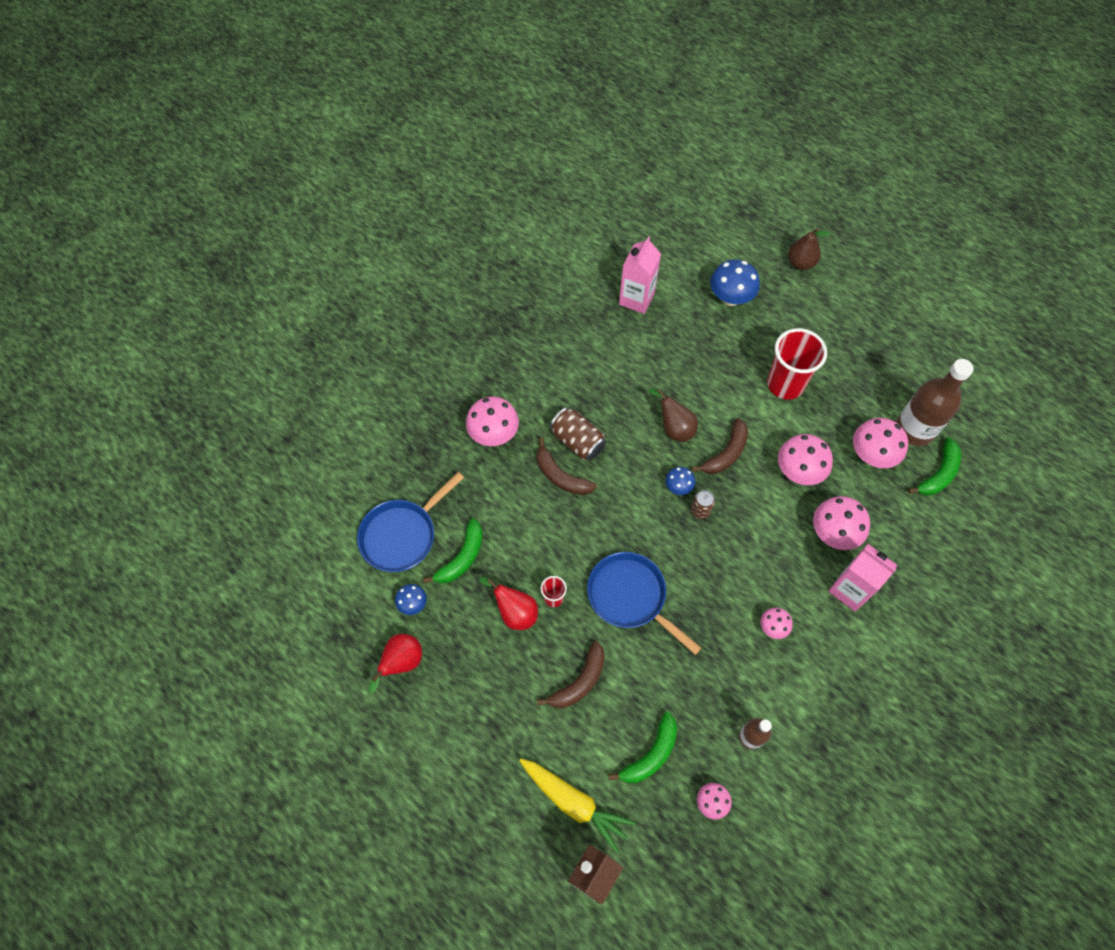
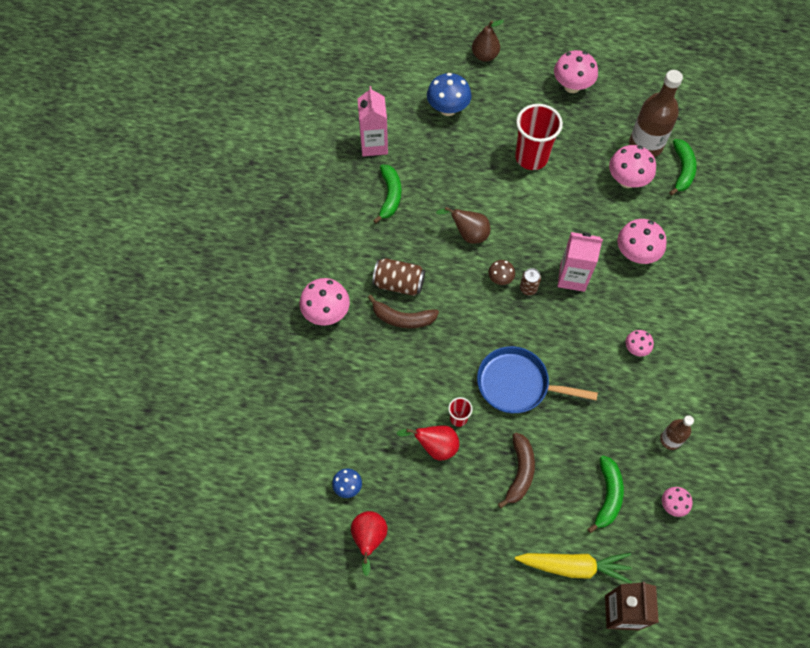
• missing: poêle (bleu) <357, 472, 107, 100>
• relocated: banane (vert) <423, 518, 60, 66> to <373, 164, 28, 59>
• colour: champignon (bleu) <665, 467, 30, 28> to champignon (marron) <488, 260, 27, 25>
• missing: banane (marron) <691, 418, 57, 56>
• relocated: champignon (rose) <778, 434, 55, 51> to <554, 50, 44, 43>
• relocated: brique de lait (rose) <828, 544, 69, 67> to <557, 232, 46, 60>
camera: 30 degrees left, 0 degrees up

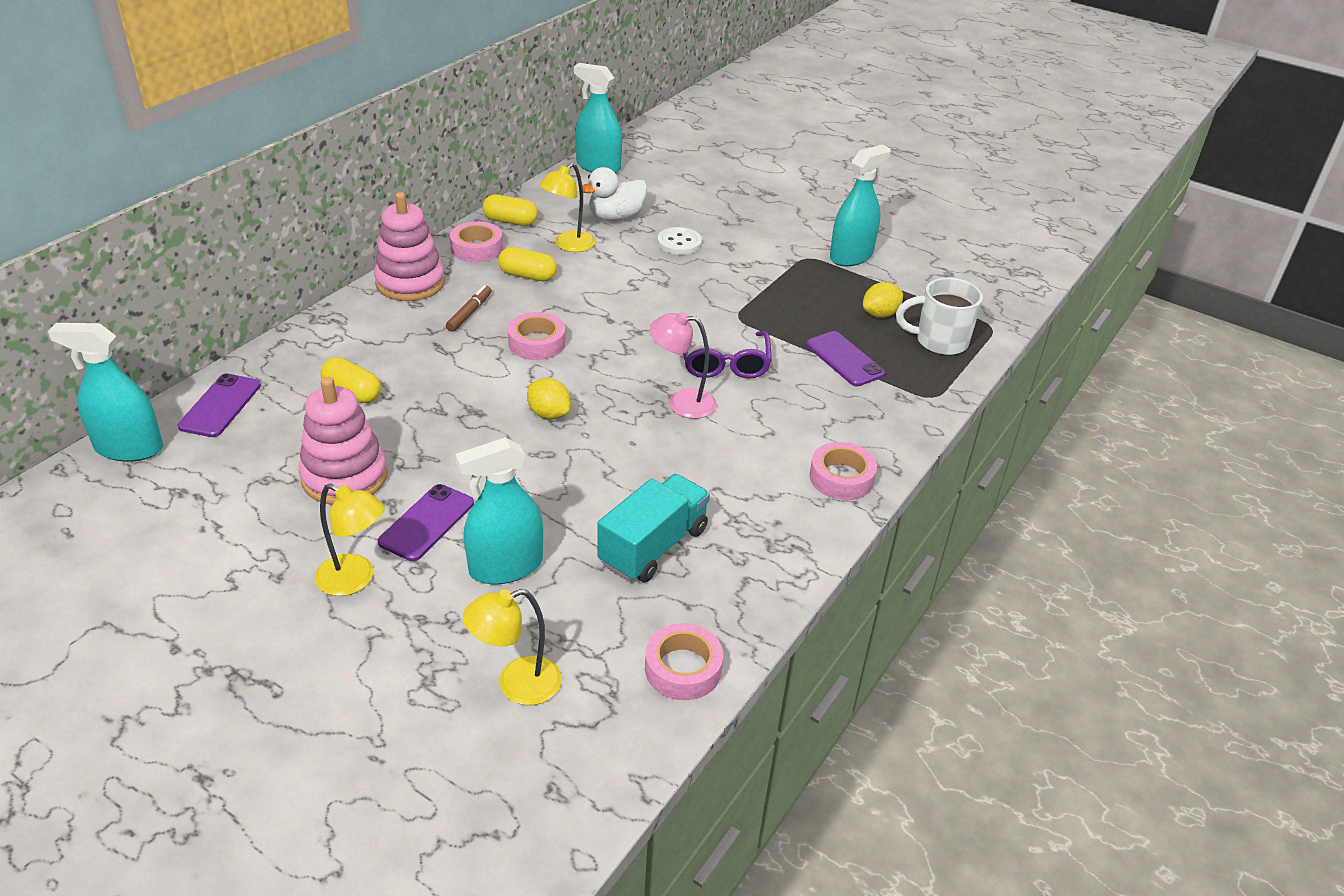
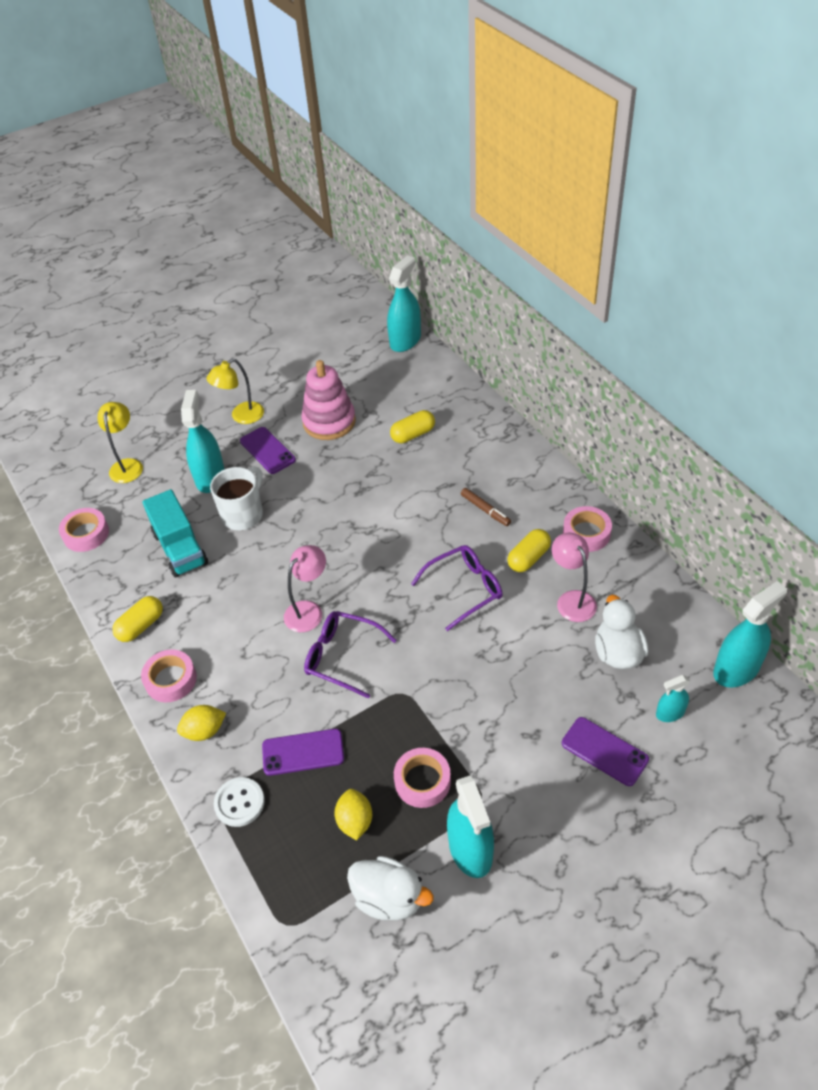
• relocated: téléphone (violet) <177, 373, 84, 64> to <562, 717, 87, 69>
• missing: jouet à empiler (rose) <374, 192, 71, 109>
• relocated: gélule (jaune) <483, 194, 55, 32> to <112, 596, 51, 46>
• relocated: ruban adhésif (rose) <508, 312, 58, 48> to <394, 748, 57, 60>
• relocated: citron (jaune) <527, 378, 44, 41> to <177, 705, 49, 36>
• colour: lampe (jaune) <540, 163, 55, 89> to lampe (rose) <552, 533, 45, 89>
• relocated: bouton (blanc) <657, 227, 45, 28> to <214, 777, 51, 50>
• relocated: tasse (blanc) <896, 278, 87, 77> to <210, 466, 53, 64>
• appeared: canard (blanc) <347, 856, 87, 65>
• appeared: lunettes (violet) <411, 545, 92, 86>
• appeared: vaporisateur (turquoise) <656, 675, 34, 47>
camera: 120 degrees right, 10 degrees up

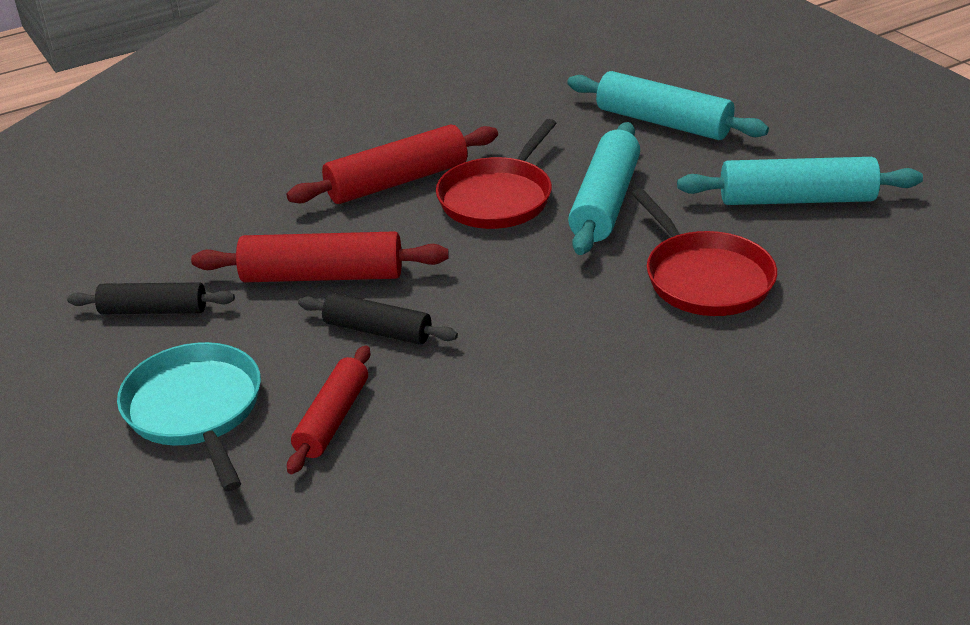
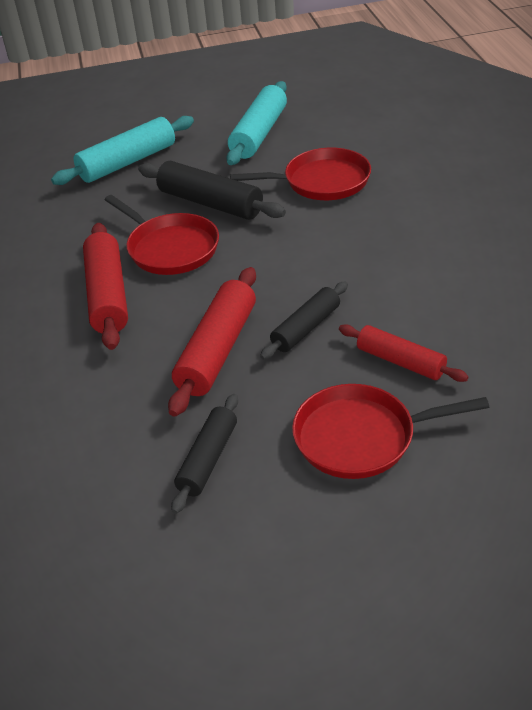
• colour: poêle (turquoise) <117, 342, 144, 149> to poêle (rouge) <292, 384, 197, 95>
• colour: rouleau à pâtisserie (turquoise) <568, 122, 72, 133> to rouleau à pâtisserie (noir) <138, 161, 148, 59>
camera: 70 degrees left, 5 degrees up

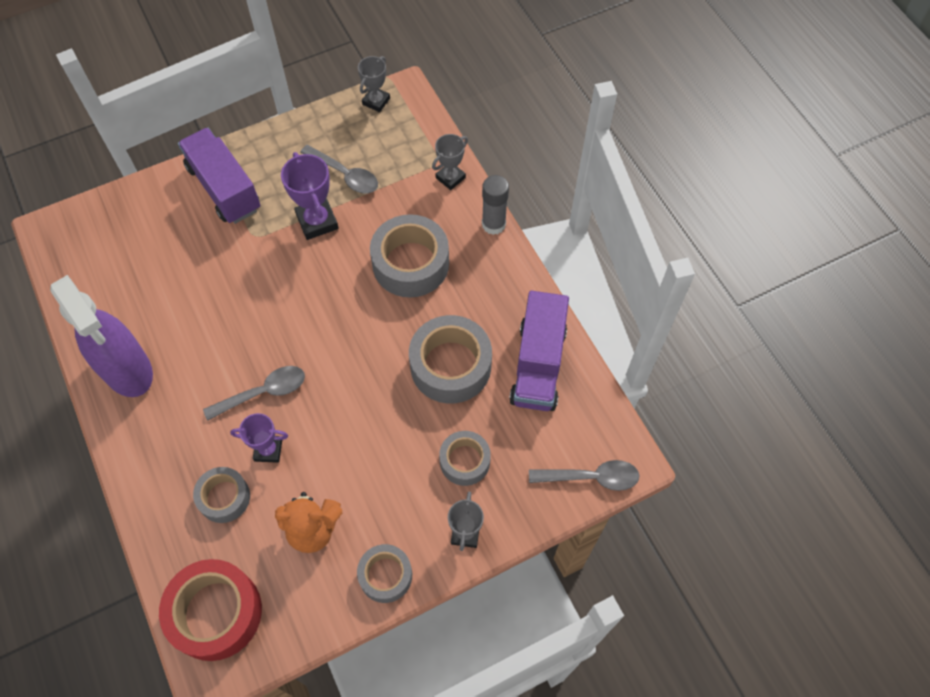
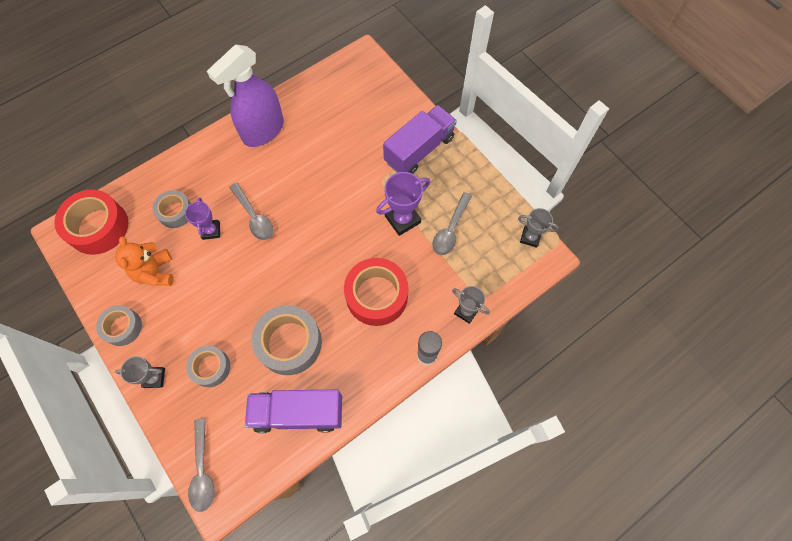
• colour: ruban adhésif (gris) <370, 214, 79, 83> to ruban adhésif (rouge) <344, 258, 65, 68>
camera: 80 degrees right, 5 degrees up

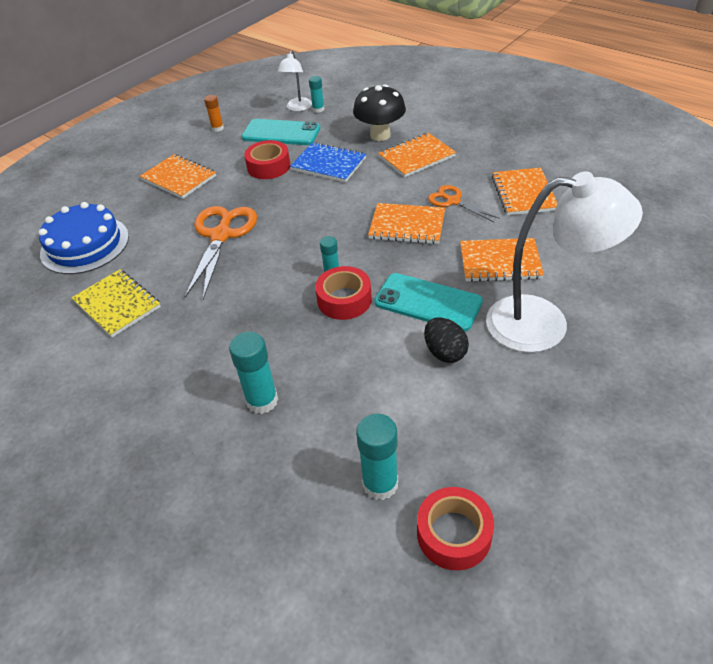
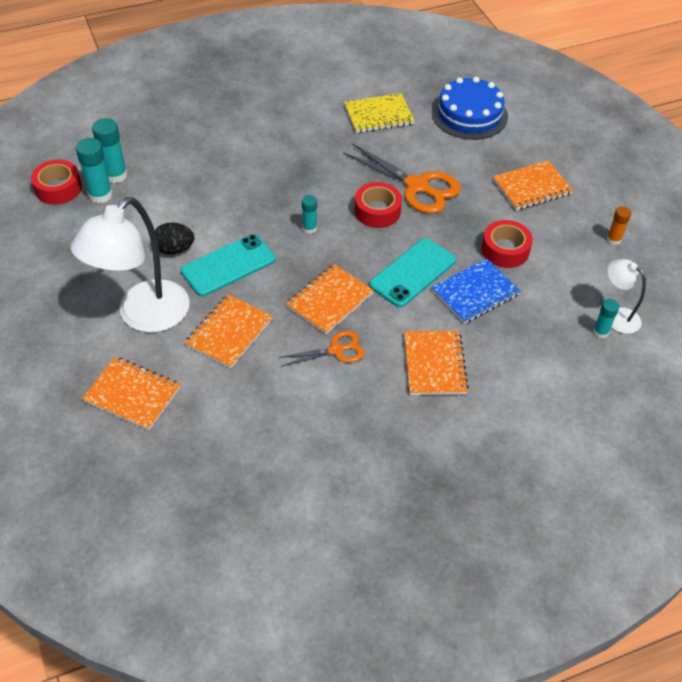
• relocated: bâton de colle (turquoise) <229, 332, 49, 82> to <76, 138, 37, 65>
• relocated: téléphone (turquoise) <242, 119, 78, 26> to <369, 238, 87, 69>
• relocated: ruban adhésif (rouge) <315, 266, 57, 54> to <354, 182, 48, 46>
• missing: champignon (noir) <353, 85, 53, 56>
• relocated: carnet (orange) <492, 167, 65, 48> to <82, 357, 99, 73>
camera: 115 degrees right, 5 degrees up

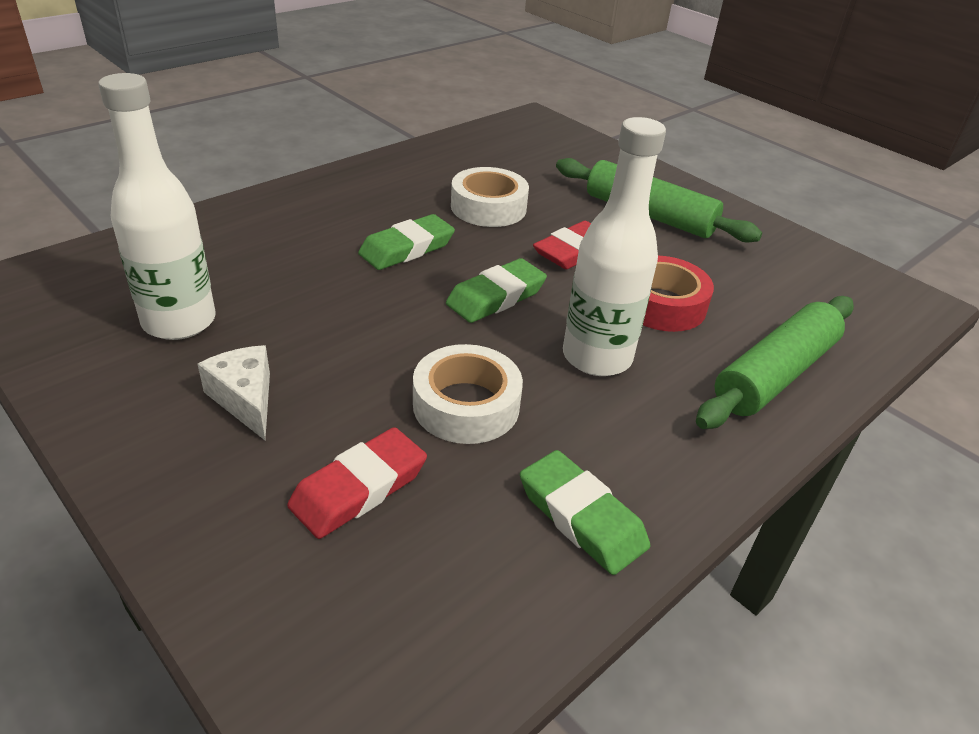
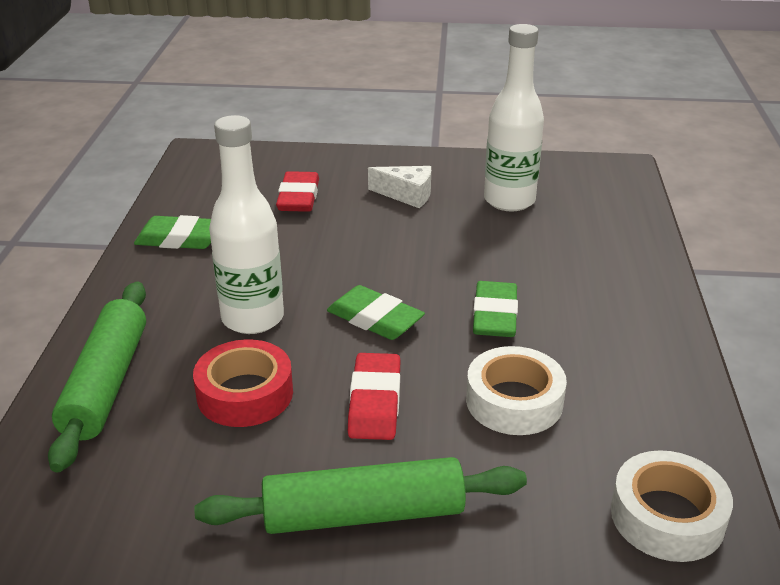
• relocated: ruban adhésif (blanc) <413, 344, 110, 100> to <611, 450, 122, 112>
• spun: gomme (vert) <446, 258, 101, 65> = <327, 285, 98, 55> 60 degrees counterclockwise
camera: 140 degrees right, 5 degrees down

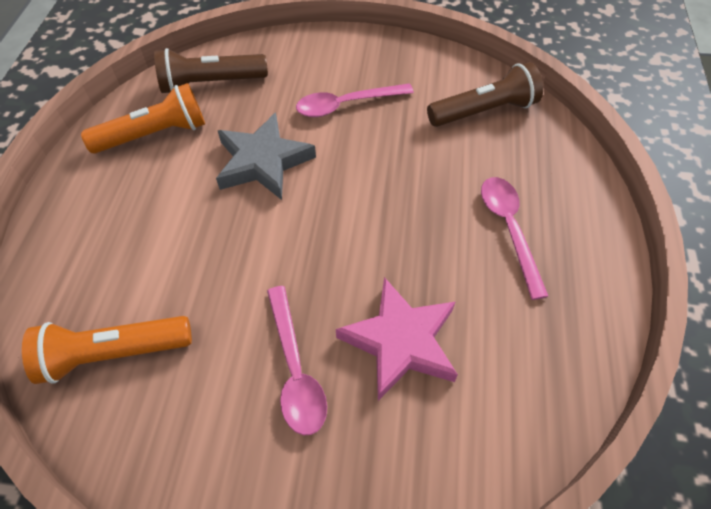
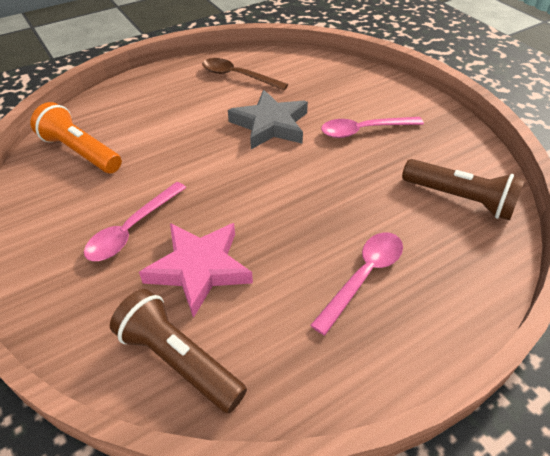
• exchanged: lampe de poche (orange) <81, 83, 124, 71> to cuillère (marron) <202, 58, 87, 32>
• relocated: lampe de poche (marron) <154, 48, 114, 45> to <110, 289, 137, 124>
• spun: cuillère (rose) <296, 83, 118, 34> = <321, 117, 103, 21> 45 degrees counterclockwise
camera: 50 degrees right, 10 degrees down

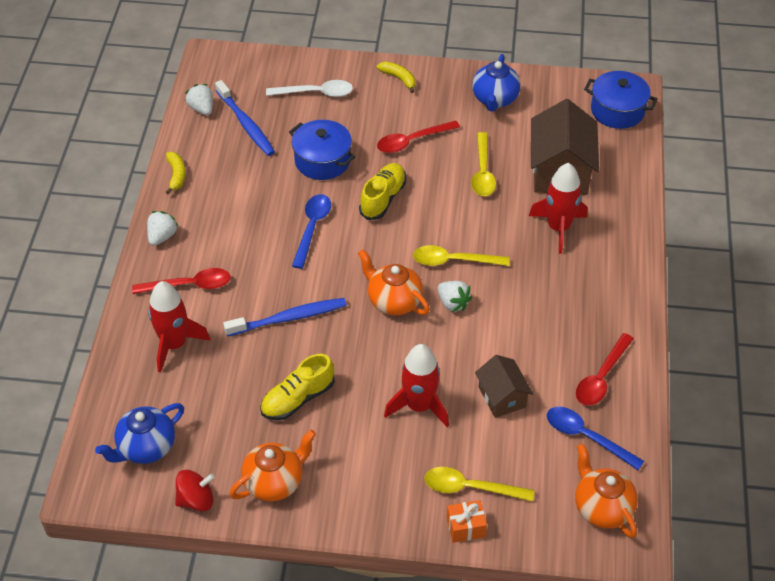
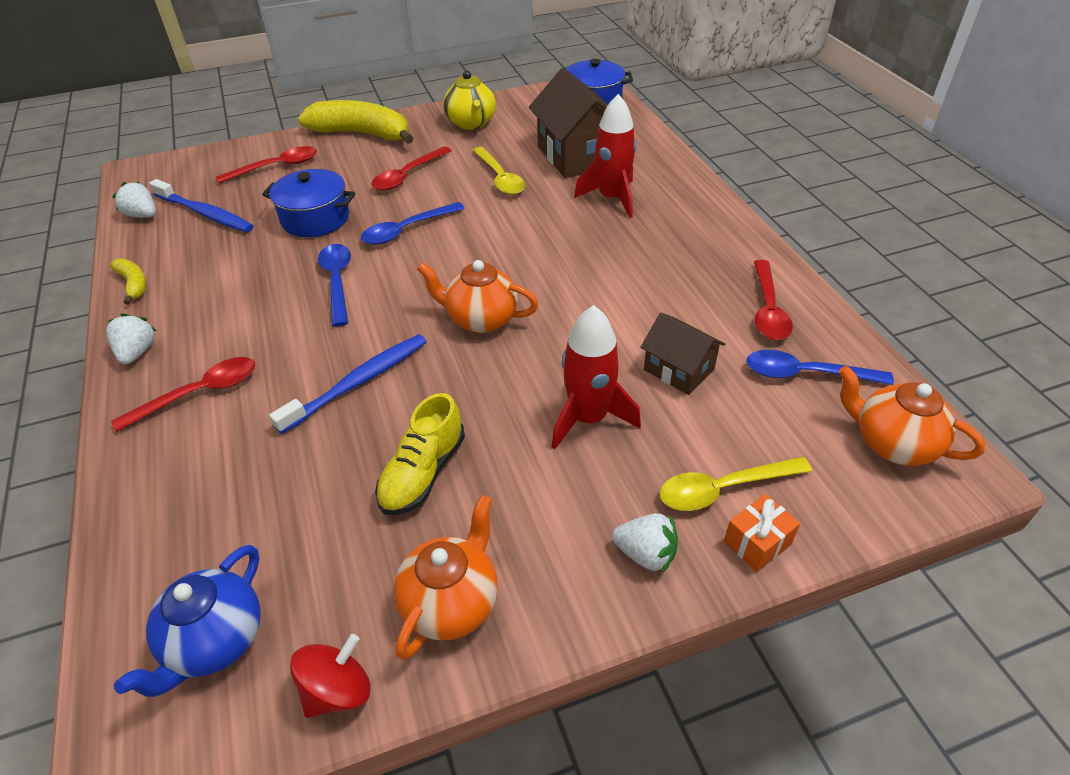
• missing: fusée (rouge) <148, 281, 62, 92>
• colour: cuillère (blanc) <266, 80, 87, 17> to cuillère (rouge) <216, 146, 101, 37>
• exchanged: chaussure (jaune) <359, 163, 47, 57> to cuillère (bleu) <361, 202, 104, 43>
• size: banane (jaune) <377, 61, 38, 32> = <298, 100, 115, 44> x2.15
• missing: cuillère (jaune) <413, 245, 97, 21>
• relocated: fraise (blanc) <438, 281, 34, 31> to <612, 513, 66, 60>
• colour: théière (bleu) <472, 54, 49, 58> to théière (jaune) <443, 70, 53, 60>
camera: 25 degrees left, 5 degrees down

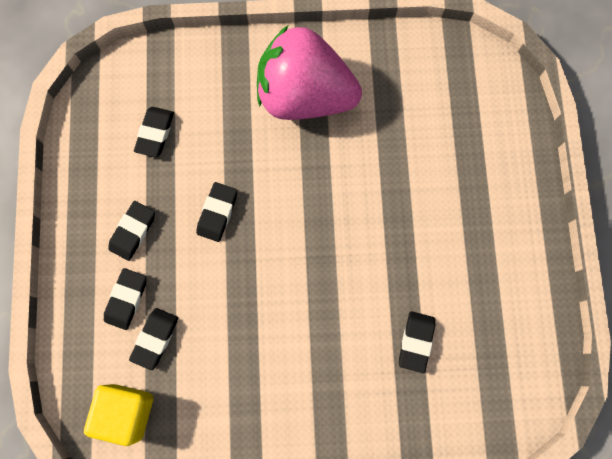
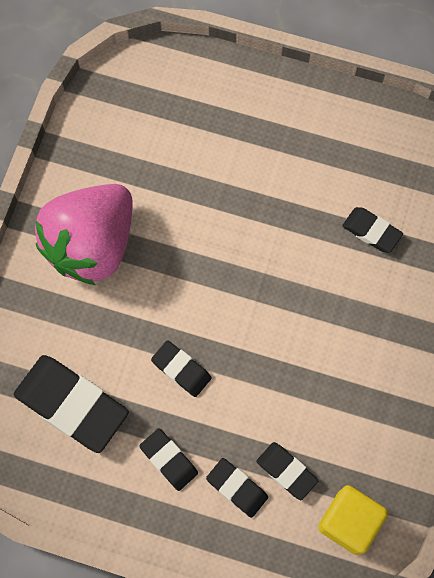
• size: gomme (noir) <134, 107, 40, 50> = <14, 355, 115, 98> x1.90
camera: 70 degrees left, 5 degrees down

